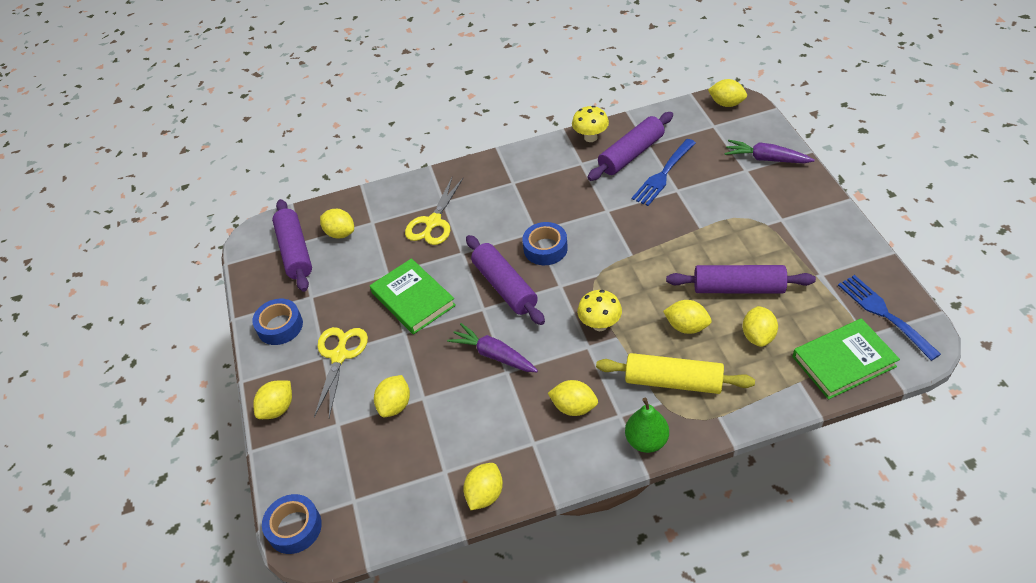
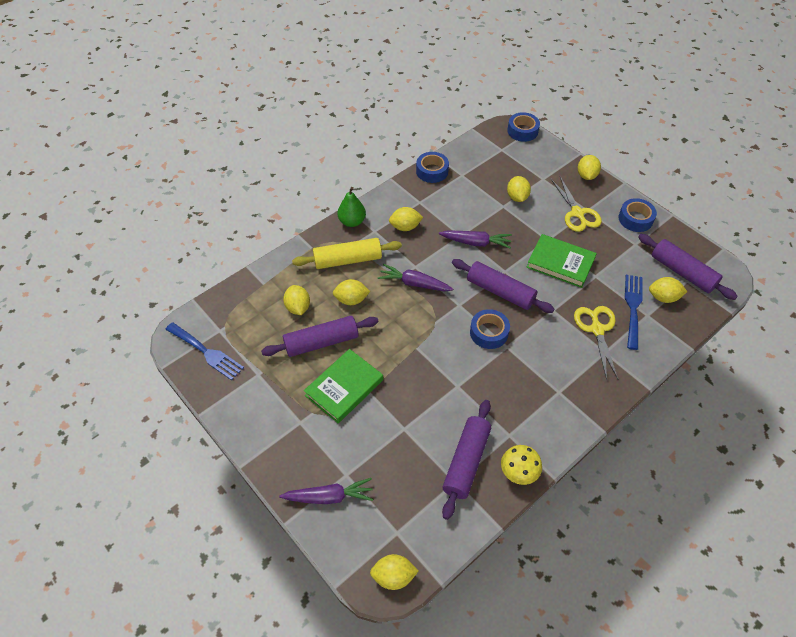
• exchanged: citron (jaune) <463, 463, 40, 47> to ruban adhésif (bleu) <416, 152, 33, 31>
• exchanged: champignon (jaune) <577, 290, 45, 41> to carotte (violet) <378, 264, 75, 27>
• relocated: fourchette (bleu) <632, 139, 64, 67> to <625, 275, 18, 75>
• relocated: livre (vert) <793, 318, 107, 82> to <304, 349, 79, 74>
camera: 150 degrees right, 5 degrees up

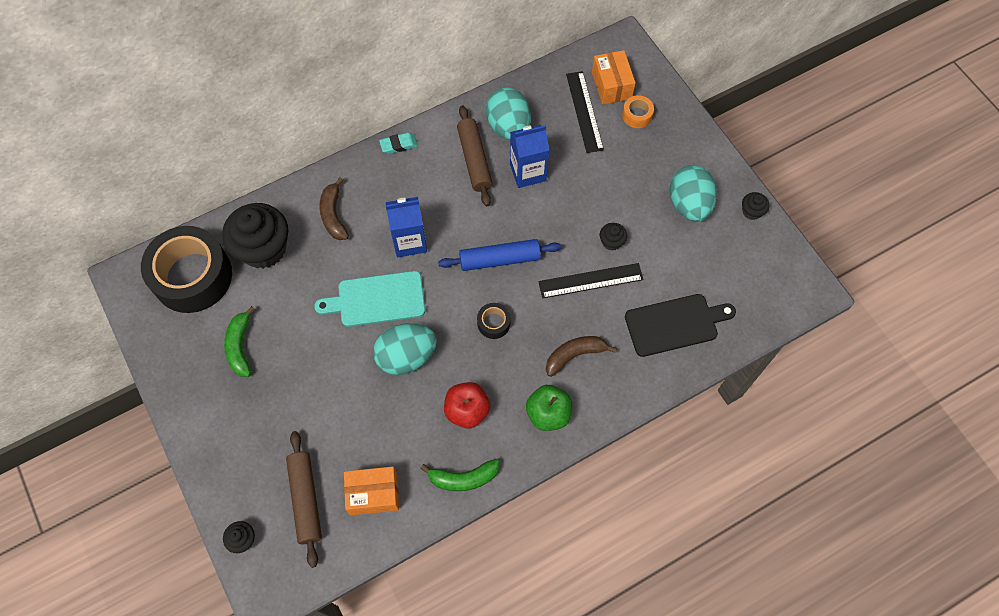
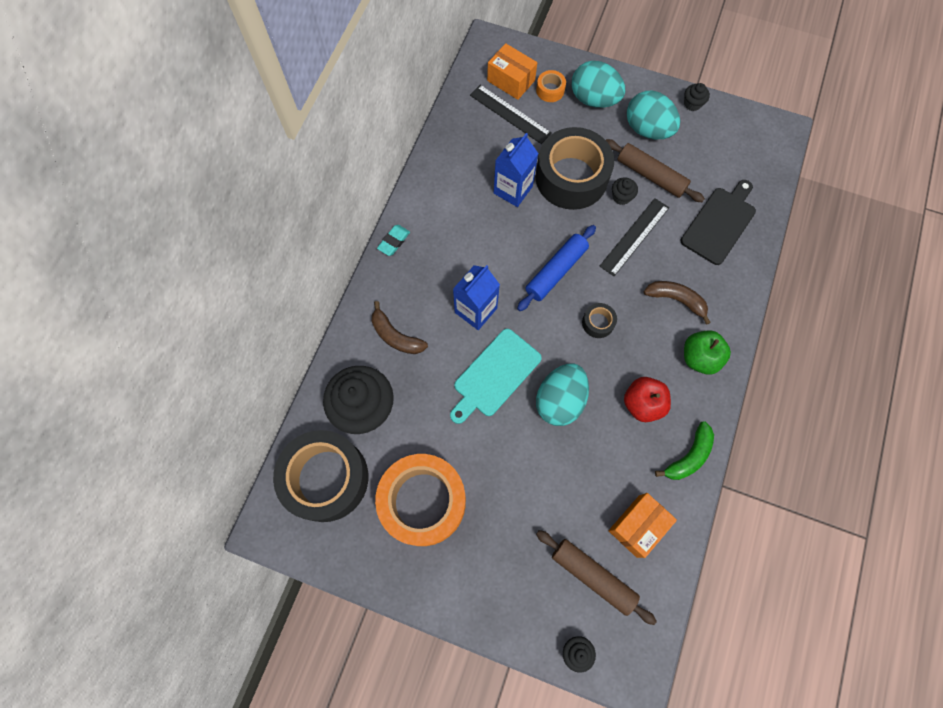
• exchanged: banane (vert) <224, 306, 31, 71> to ruban adhésif (orange) <375, 454, 91, 92>
• relocated: rouleau à pâtisserie (marron) <457, 105, 36, 101> to <606, 139, 99, 63>
• relocated: œuf (turquoise) <486, 88, 45, 52> to <572, 61, 53, 47>
• spun: banane (marron) <546, 336, 71, 41> = <644, 281, 67, 44> 90 degrees clockwise
• appeared: ruban adhésif (noir) <536, 127, 78, 83>
camera: 40 degrees left, 5 degrees up

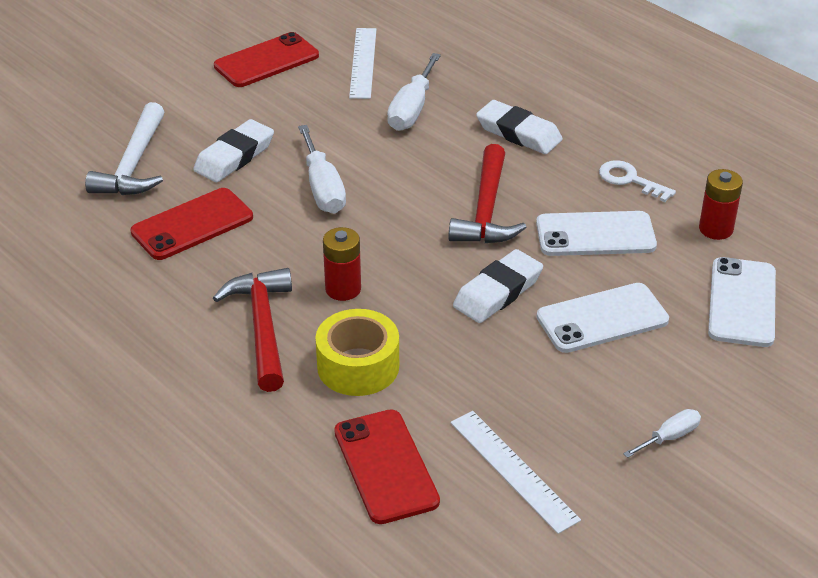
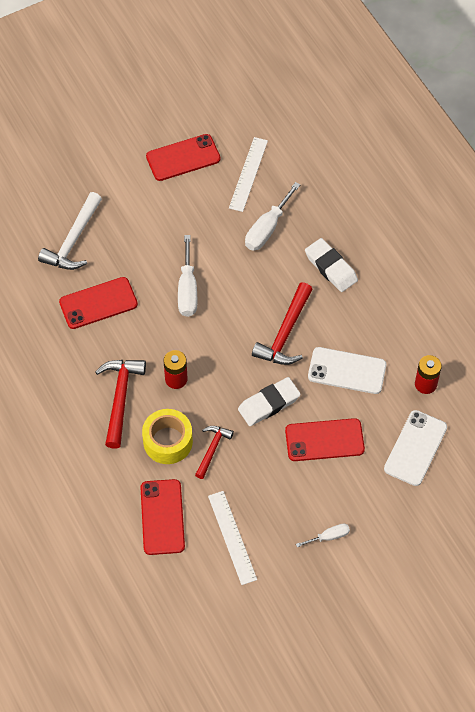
• missing: gomme (blanc) <193, 119, 81, 63>
• colour: téléphone (blanc) <537, 283, 132, 70> to téléphone (rouge) <285, 418, 80, 43>
• missing: clé (blanc) <599, 160, 77, 42>
• appeared: marteau (rouge) <195, 426, 39, 53>
camera: 15 degrees right, 20 degrees up

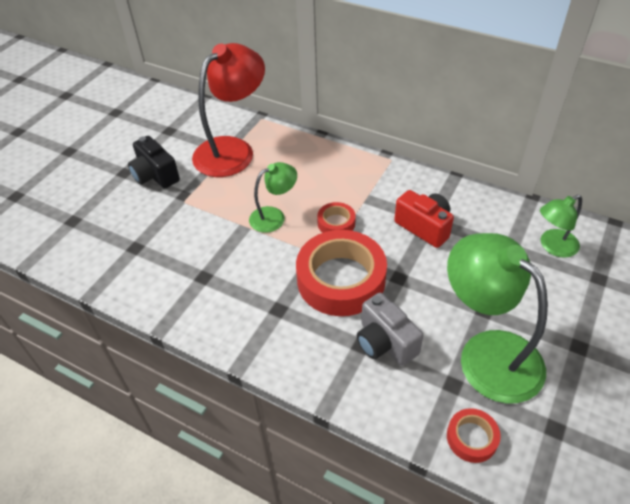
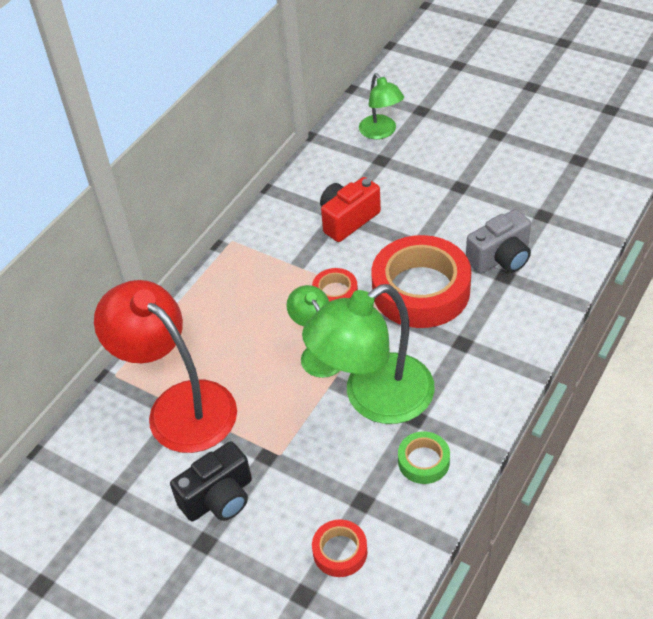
• relocated: lampe (vert) <447, 233, 101, 171> to <302, 284, 133, 140>
• relocated: ruban adhésif (rouge) <447, 408, 54, 55> to <312, 519, 56, 58>
• appeared: ruban adhésif (vert) <398, 431, 52, 53>
camera: 85 degrees left, 0 degrees up

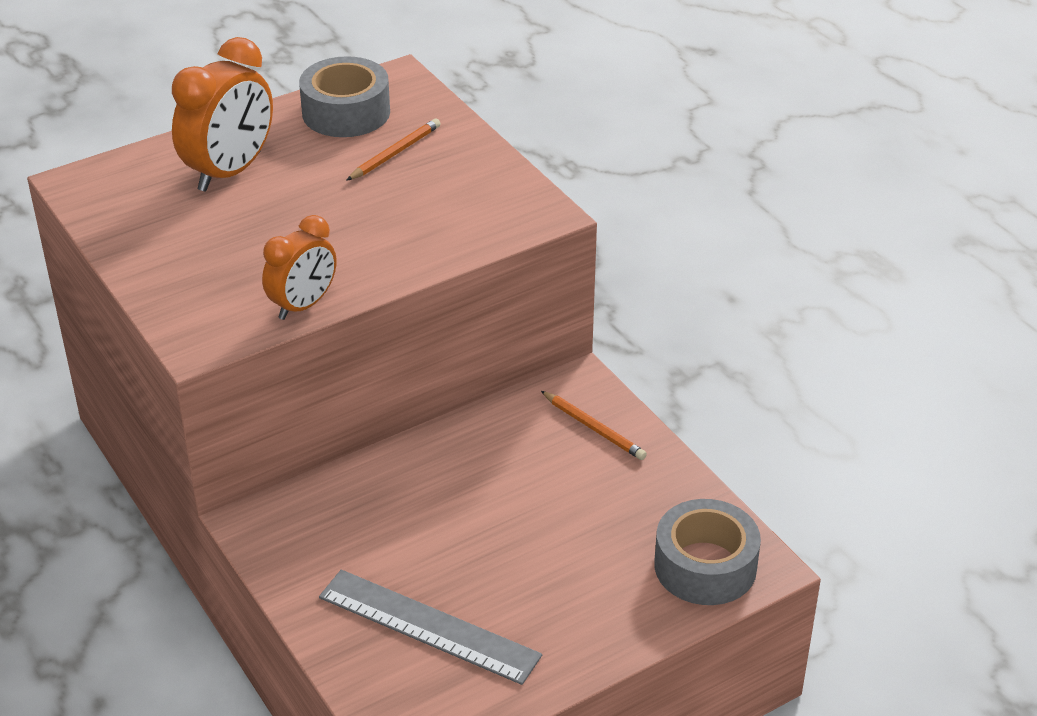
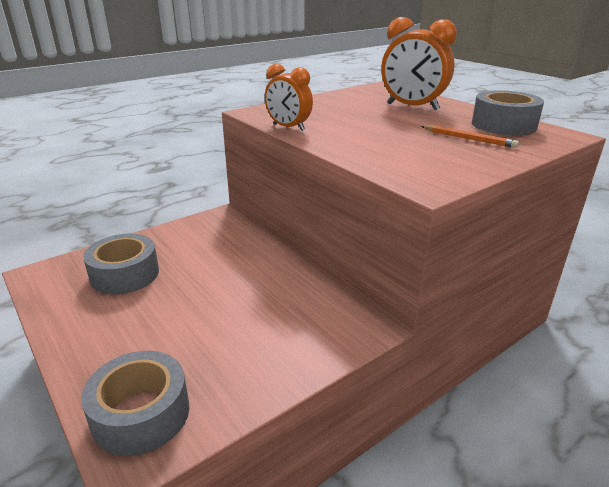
• exchanged: règle (gris) <319, 570, 223, 115> to ruban adhésif (gris) <83, 234, 76, 61>
• missing: crayon (orange) <541, 391, 106, 69>
camera: 85 degrees right, 10 degrees down

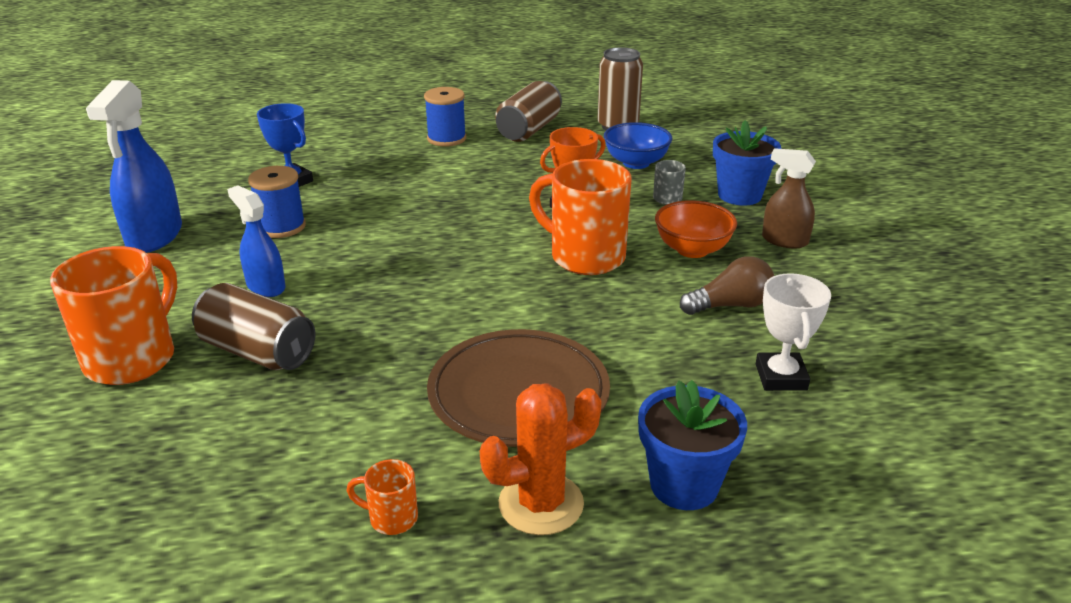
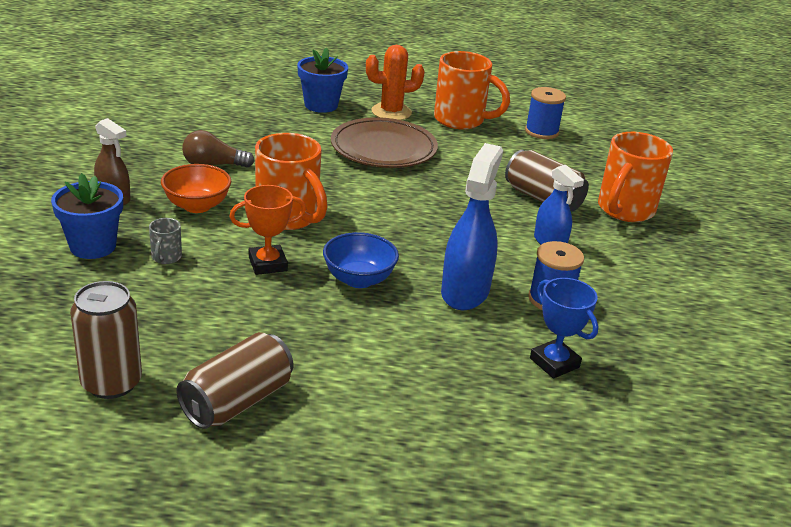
• relocated: vaporisateur (bleu) <86, 80, 96, 173> to <441, 143, 62, 167>
• size: tasse (orange) <346, 459, 72, 76> = <434, 51, 76, 79> x2.27
• relocated: bobine (bleu) <424, 87, 42, 60> to <525, 87, 41, 52>
• relocated: bol (bleu) <604, 122, 68, 47> to <323, 232, 76, 56>
• missing: trophée (blanc) <756, 273, 75, 118>
camera: 170 degrees left, 0 degrees up

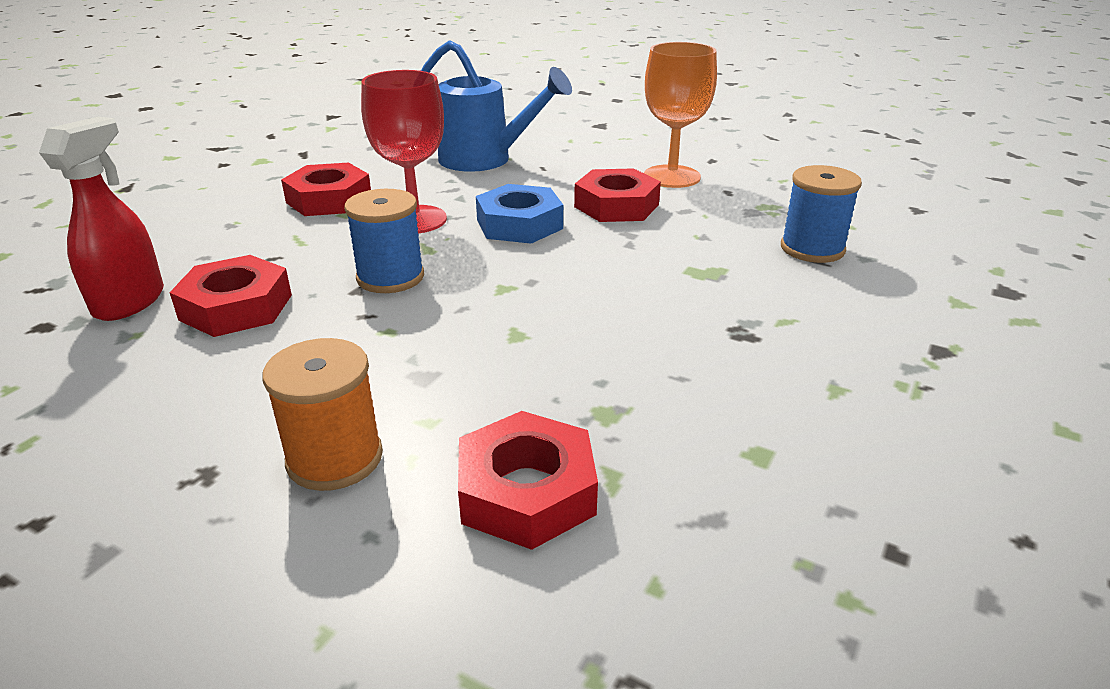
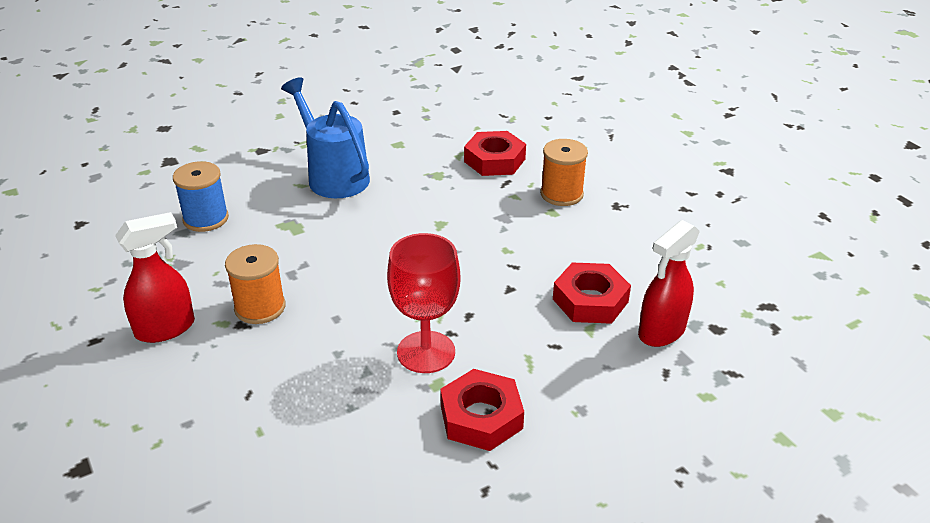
• missing: bobine (bleu) <344, 189, 80, 104>
• relocated: arrosoir (bleu) <421, 40, 151, 132> to <281, 77, 89, 121>
• missing: écrou (bleu) <476, 184, 87, 60>
• exchanged: écrou (rouge) <574, 168, 87, 54> to bobine (orange) <225, 244, 60, 80>
• exchanged: verre à pied (orange) <644, 42, 73, 146> to vaporisateur (rouge) <115, 212, 80, 131>
camera: 150 degrees left, 5 degrees up

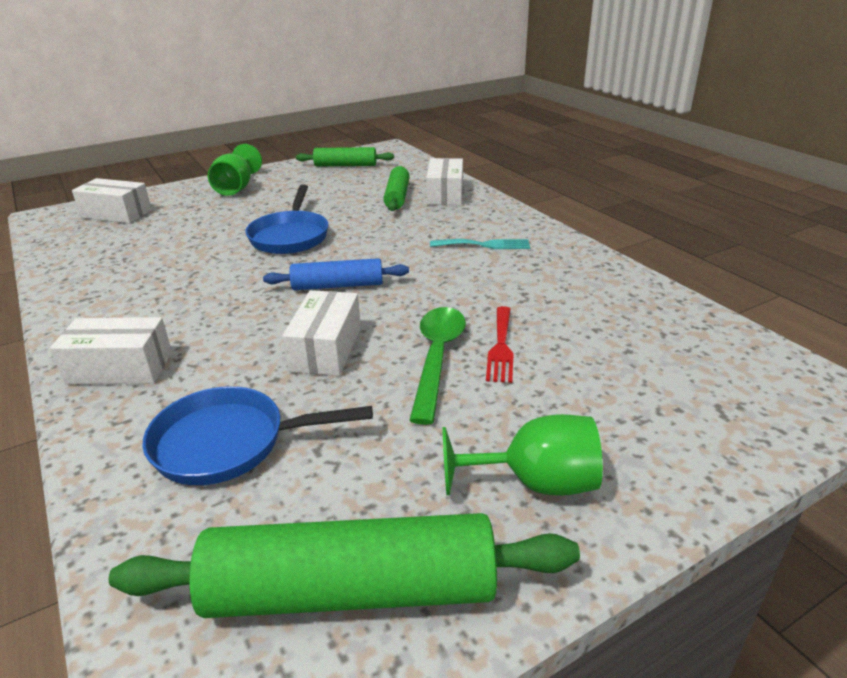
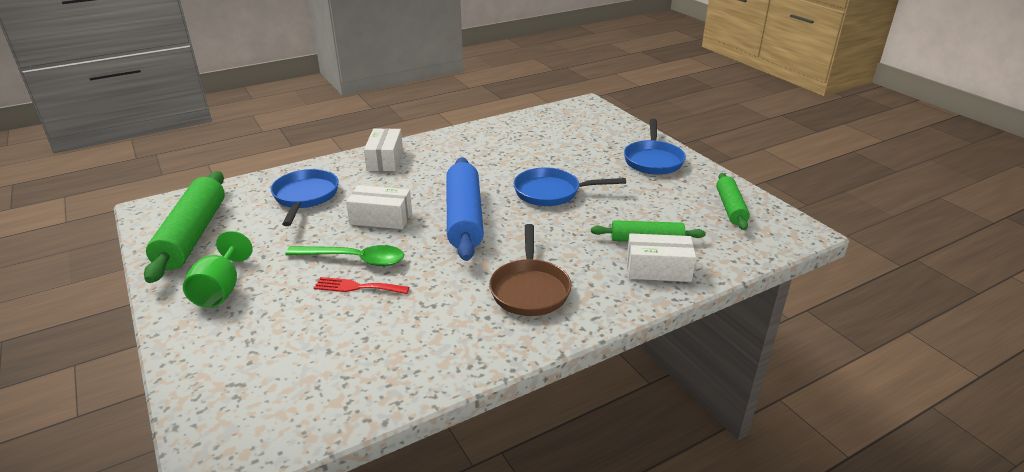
• missing: boîte (blanc) <72, 178, 80, 45>
• exchanged: verre à pied (vert) <208, 144, 54, 52> to poêle (bleu) <624, 119, 62, 56>
• size: rouleau à pâtisserie (bleu) <263, 258, 146, 32> = <446, 157, 38, 104> x1.73
• exchanged: fourchette (turquoise) <430, 239, 100, 10> to poêle (marron) <489, 224, 82, 92>
camera: 90 degrees right, 0 degrees up

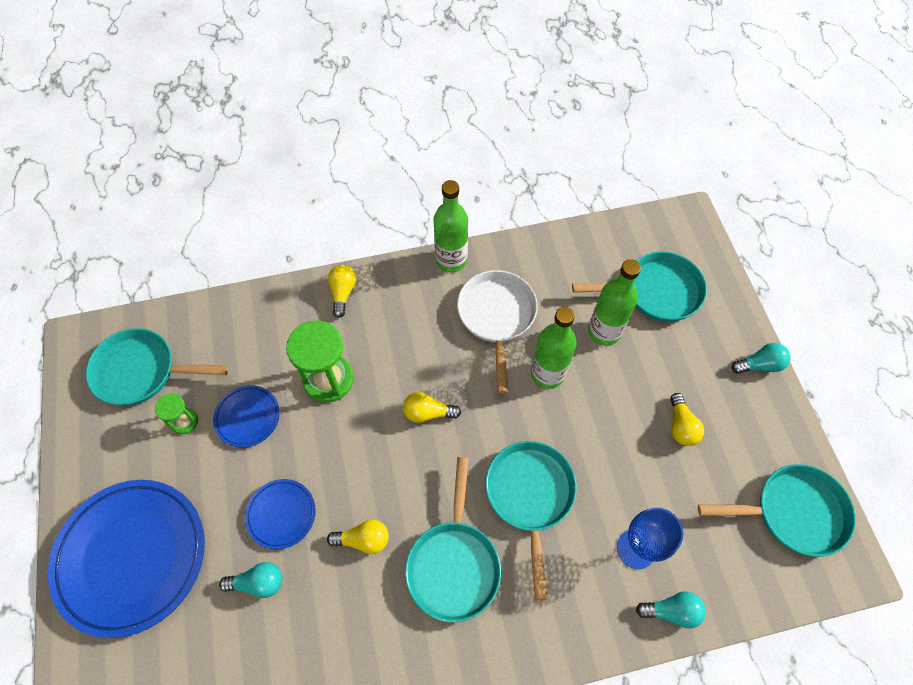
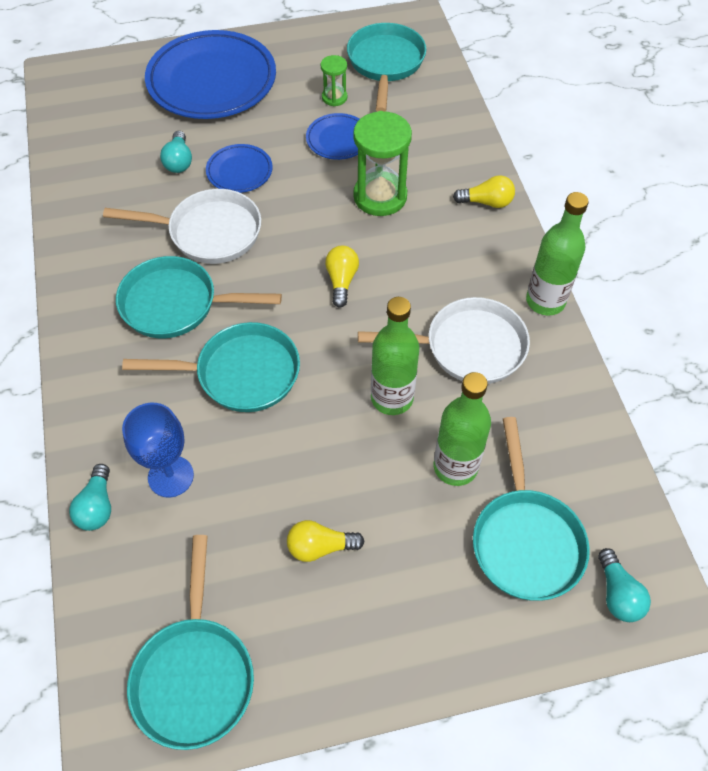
• exchanged: ampoule (jaune) <327, 520, 62, 34> to poêle (blanc) <103, 189, 158, 75>
• relocated: ampoule (turquoise) <732, 343, 58, 31> to <598, 548, 53, 74>
camera: 90 degrees right, 5 degrees down

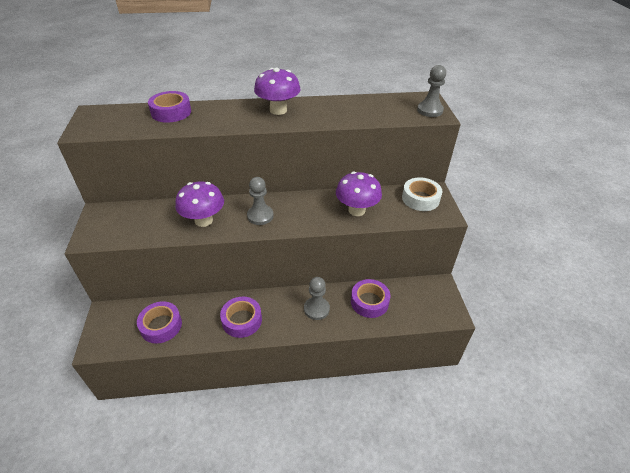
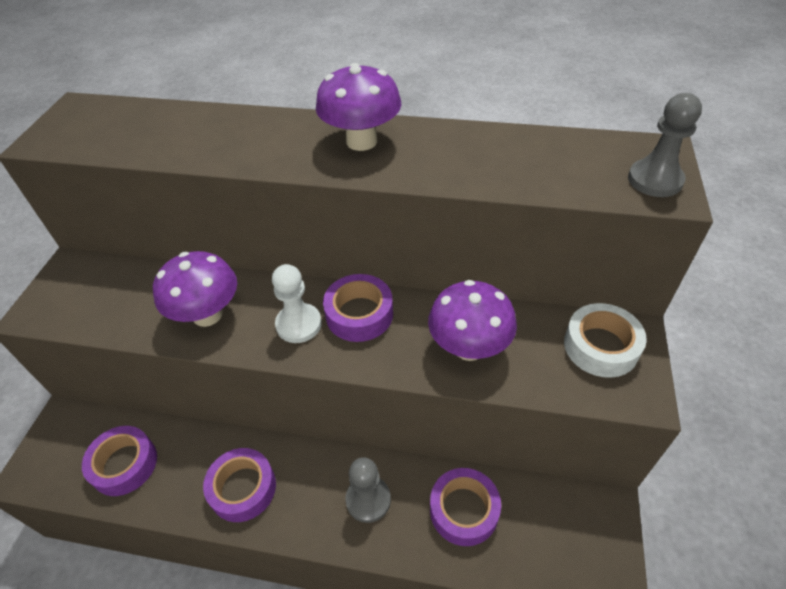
• relocated: ruban adhésif (violet) <148, 91, 43, 32> to <323, 274, 70, 68>
• colour: pion (gris) <247, 177, 27, 48> to pion (blanc) <272, 264, 50, 79>
camera: 20 degrees right, 5 degrees up

